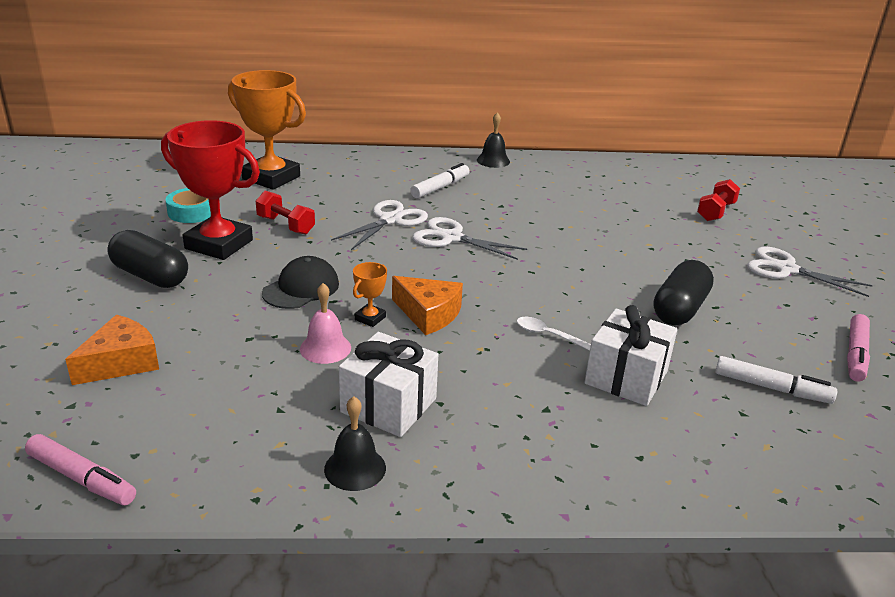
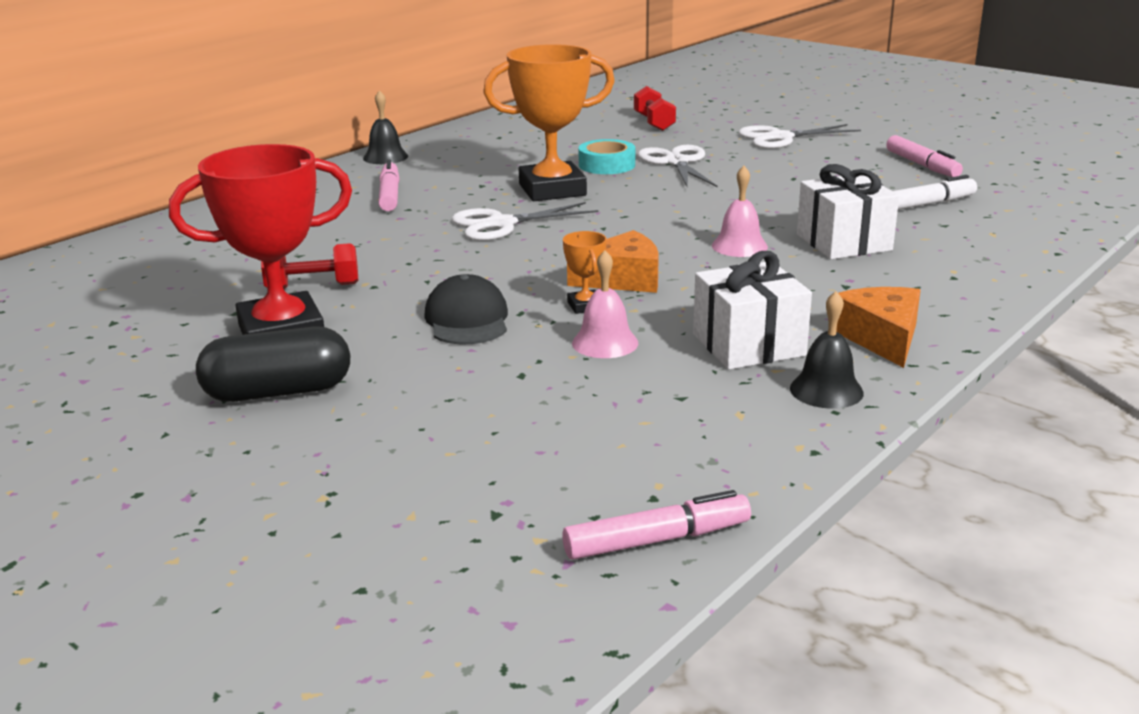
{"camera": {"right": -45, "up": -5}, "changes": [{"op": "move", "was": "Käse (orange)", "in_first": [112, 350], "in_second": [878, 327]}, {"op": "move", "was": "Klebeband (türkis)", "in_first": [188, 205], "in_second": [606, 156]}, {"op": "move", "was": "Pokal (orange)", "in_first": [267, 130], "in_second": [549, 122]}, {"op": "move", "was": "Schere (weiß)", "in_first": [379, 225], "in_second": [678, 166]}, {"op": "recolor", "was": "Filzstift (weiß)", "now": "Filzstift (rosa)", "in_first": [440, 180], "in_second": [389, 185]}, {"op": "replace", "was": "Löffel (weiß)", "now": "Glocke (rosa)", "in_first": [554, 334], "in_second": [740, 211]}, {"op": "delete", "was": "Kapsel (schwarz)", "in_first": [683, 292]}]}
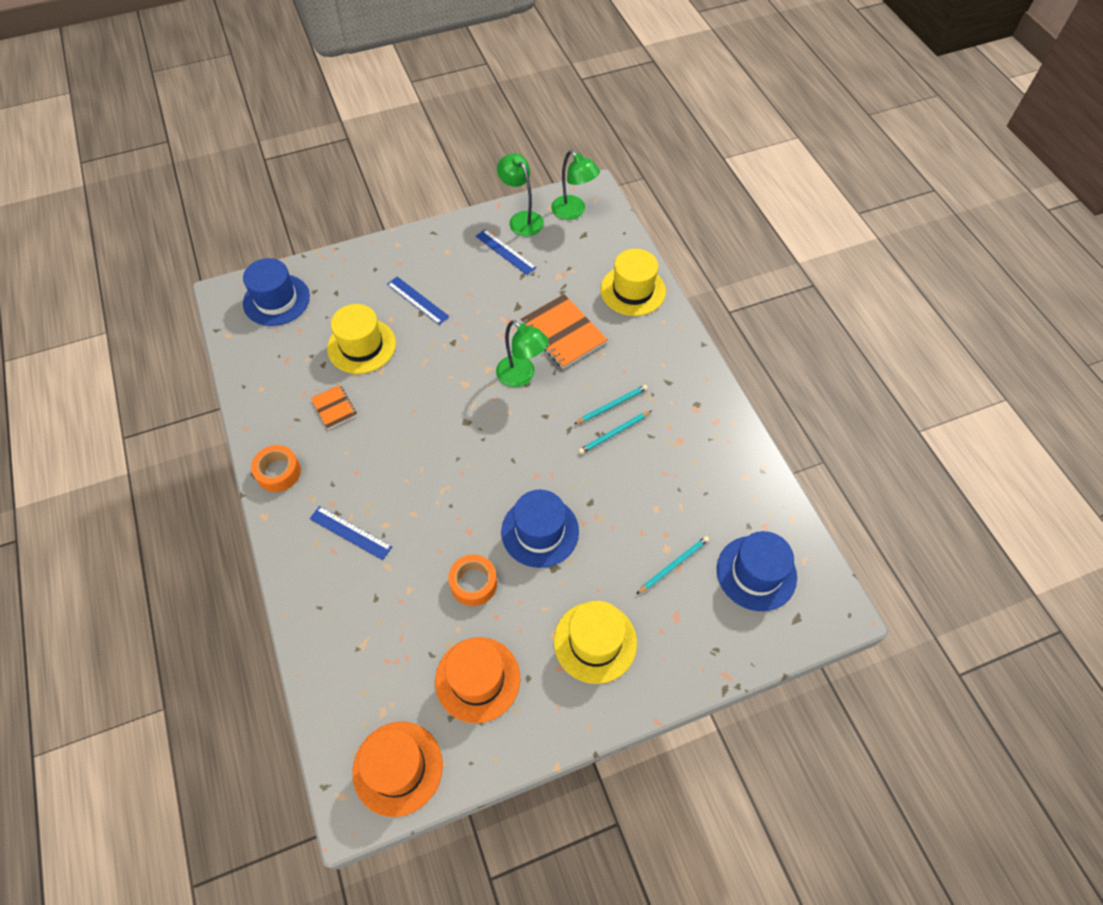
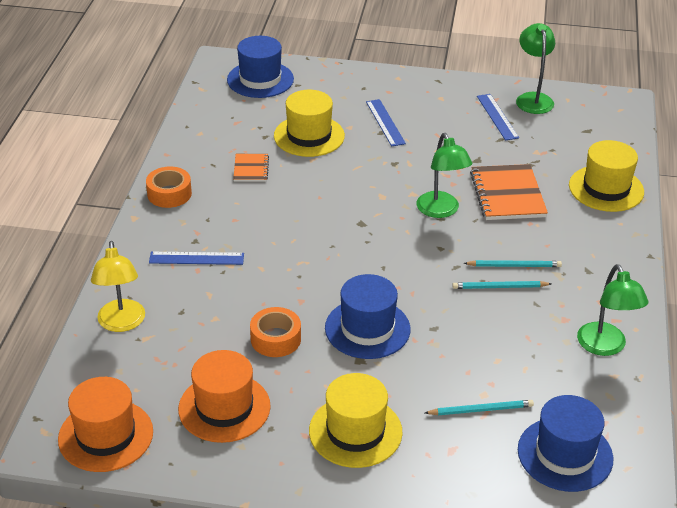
{"camera": {"right": 30, "up": -20}, "changes": [{"op": "rotate", "was": "Lineal (blau)", "in_first": [351, 533], "in_second": [196, 258], "clockwise": -60}, {"op": "move", "was": "Lampe (grün)", "in_first": [575, 185], "in_second": [613, 310]}, {"op": "insert", "now": "Lampe (gelb)", "in_second": [118, 286]}]}
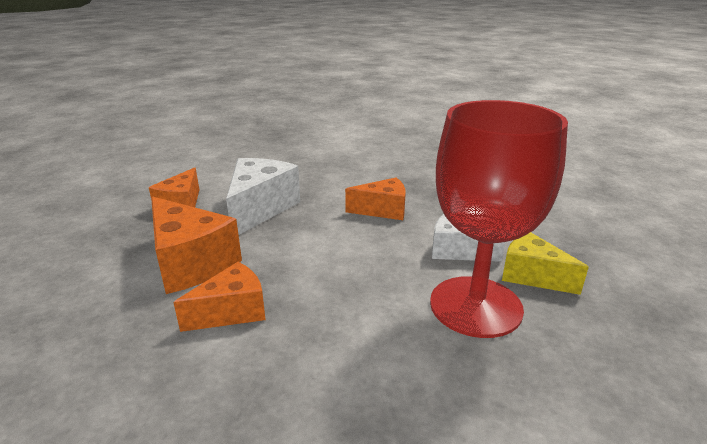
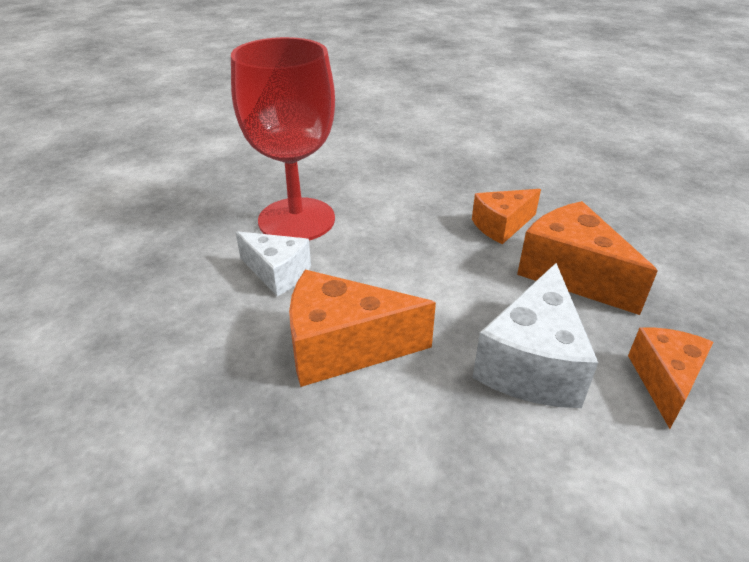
{"camera": {"right": -175, "up": 10}, "changes": [{"op": "resize", "was": "Käse (orange)", "in_first": [375, 198], "in_second": [362, 328], "ratio": 1.56}, {"op": "delete", "was": "Käse (gelb)", "in_first": [545, 263]}]}
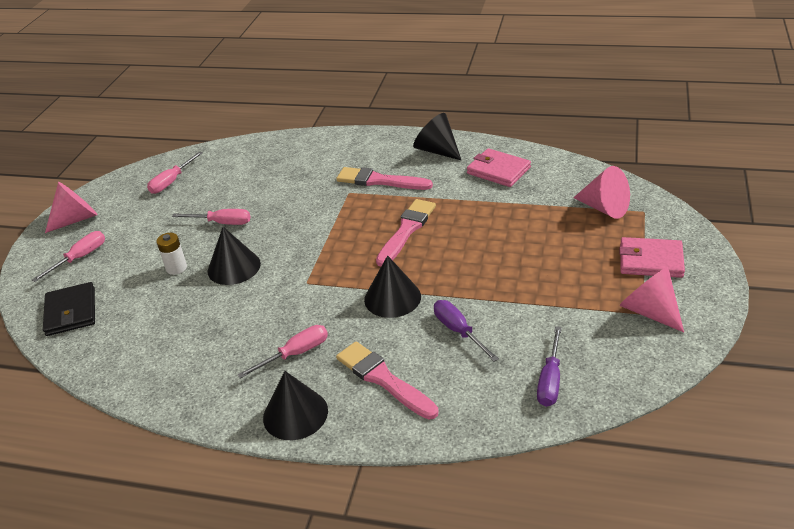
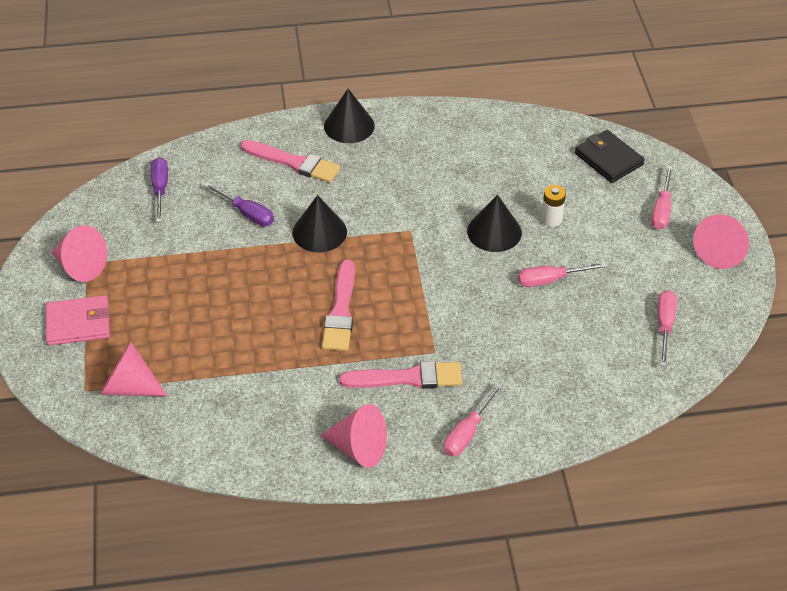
{"camera": {"right": 155, "up": 10}, "changes": [{"op": "move", "was": "Schraubenzieher (rosa)", "in_first": [282, 352], "in_second": [473, 420]}, {"op": "recolor", "was": "Kegel (schwarz)", "now": "Kegel (rosa)", "in_first": [437, 136], "in_second": [353, 436]}, {"op": "delete", "was": "Geldbörse (rosa)", "in_first": [499, 167]}]}
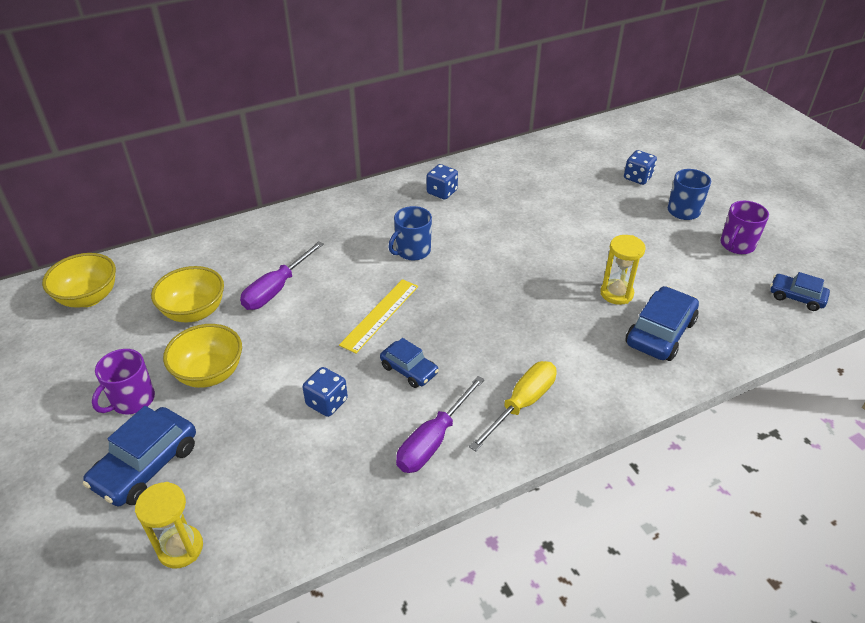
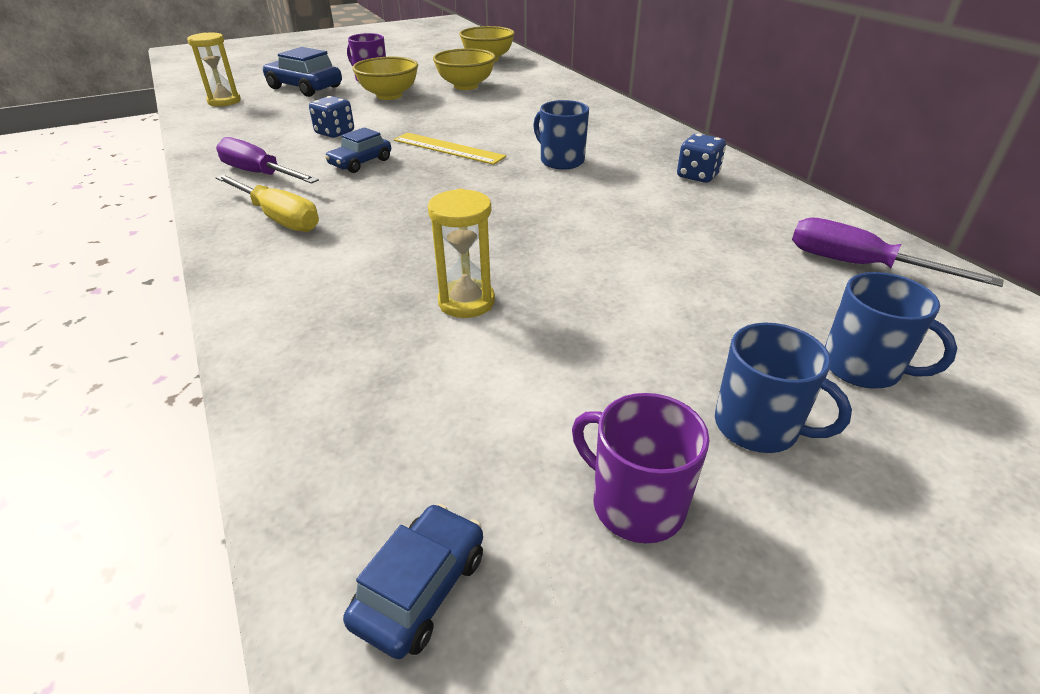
{"camera": {"right": 90, "up": -5}, "changes": [{"op": "move", "was": "Schraubenzieher (lila)", "in_first": [282, 275], "in_second": [897, 252]}, {"op": "replace", "was": "Spielwürfel (blau)", "now": "Tasse (blau)", "in_first": [640, 167], "in_second": [891, 330]}, {"op": "delete", "was": "Auto (blau)", "in_first": [662, 323]}]}
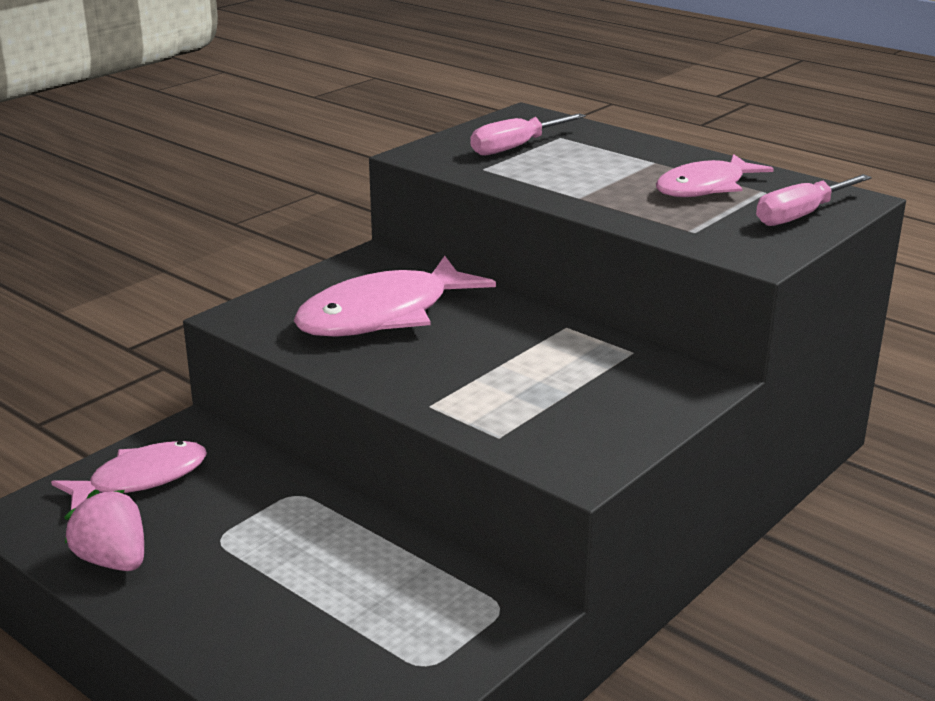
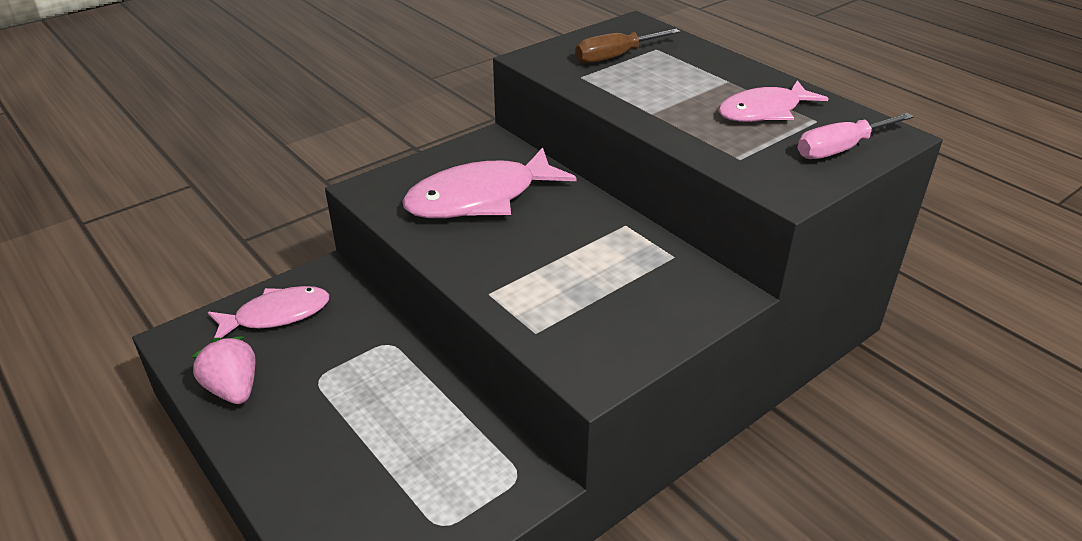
{"camera": {"right": 10, "up": 10}, "changes": [{"op": "recolor", "was": "Schraubenzieher (rosa)", "now": "Schraubenzieher (braun)", "in_first": [528, 134], "in_second": [628, 46]}]}
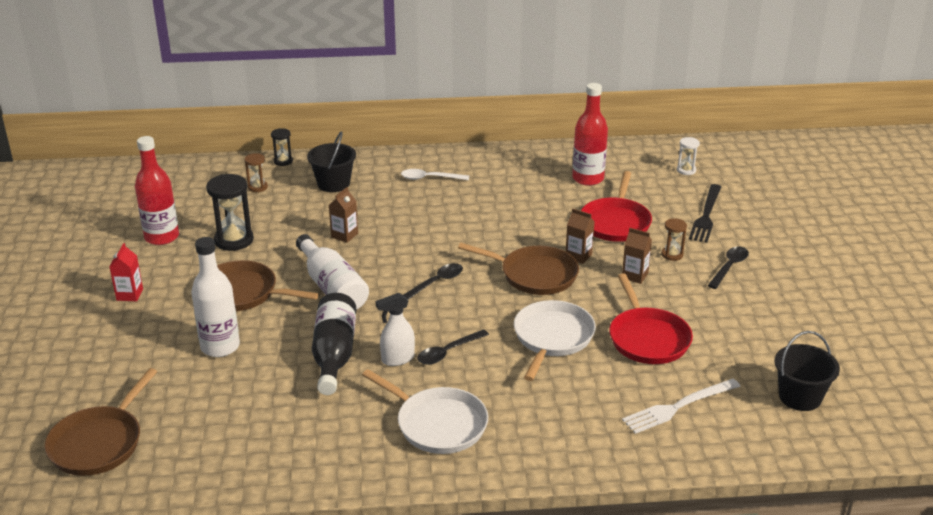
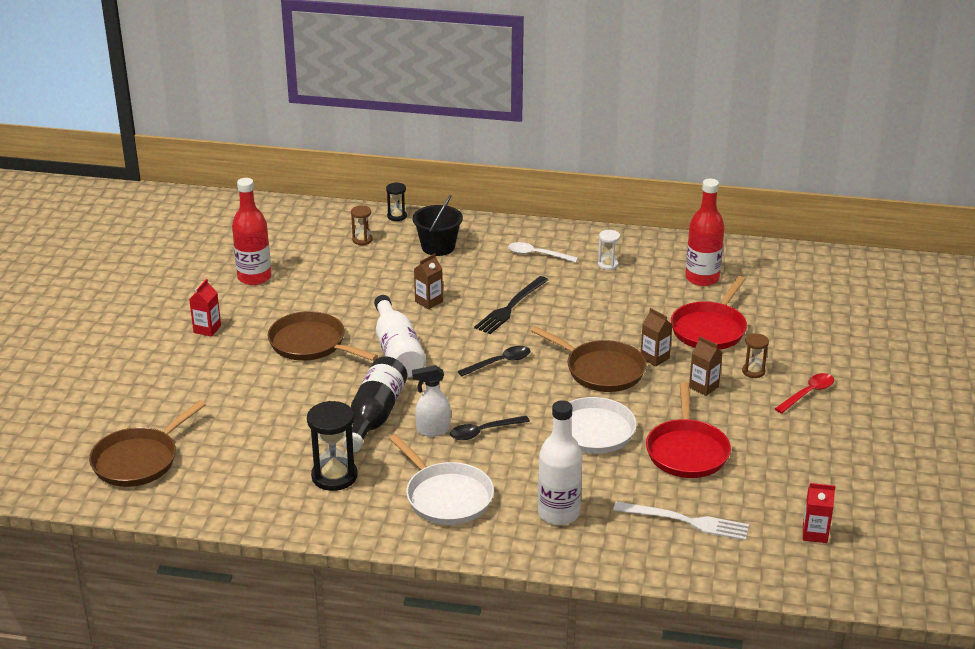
{"camera": {"right": 15, "up": 0}, "changes": [{"op": "move", "was": "Flasche (weiß)", "in_first": [215, 297], "in_second": [560, 462]}, {"op": "move", "was": "Sanduhr (schwarz)", "in_first": [230, 212], "in_second": [332, 446]}, {"op": "rotate", "was": "Gabel (weiß)", "in_first": [681, 406], "in_second": [681, 521], "clockwise": -150}, {"op": "move", "was": "Sanduhr (weiß)", "in_first": [688, 156], "in_second": [609, 250]}, {"op": "move", "was": "Gabel (schwarz)", "in_first": [705, 213], "in_second": [511, 305]}, {"op": "recolor", "was": "Löffel (schwarz)", "now": "Löffel (rot)", "in_first": [728, 267], "in_second": [804, 393]}, {"op": "replace", "was": "Eimer (schwarz)", "now": "Getränkekarton (rot)", "in_first": [807, 371], "in_second": [819, 513]}]}
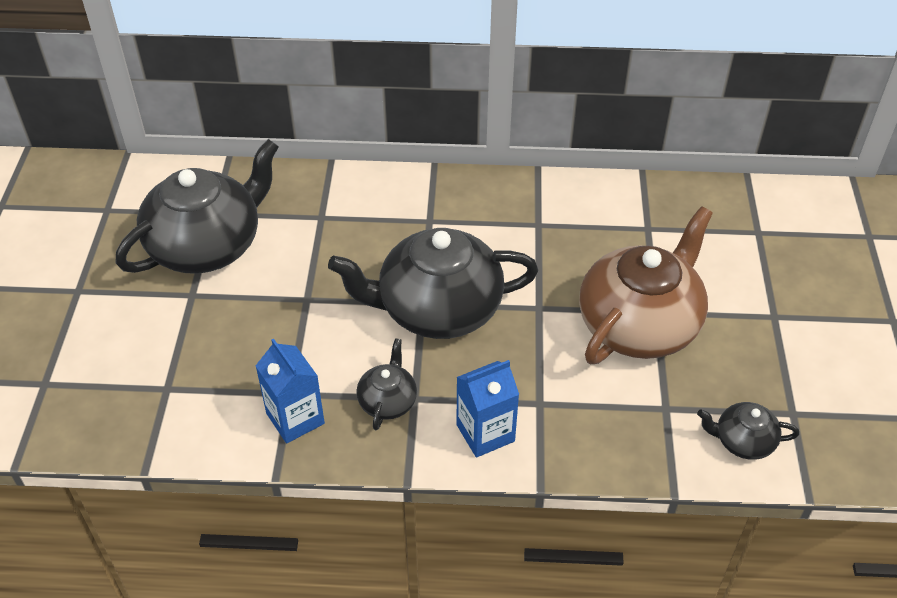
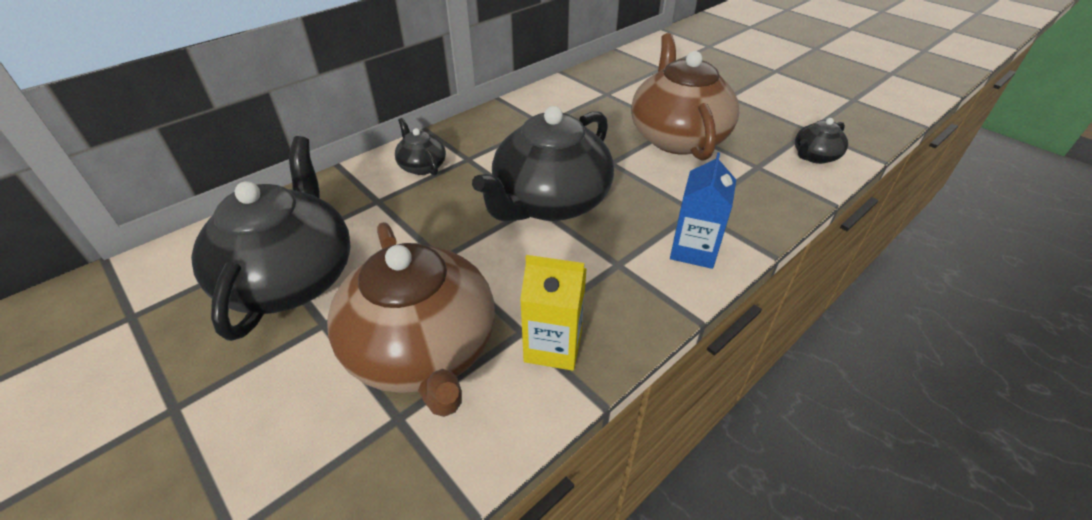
{"camera": {"right": -45, "up": -5}, "changes": [{"op": "recolor", "was": "Getränkekarton (blau)", "now": "Getränkekarton (gelb)", "in_first": [290, 391], "in_second": [553, 313]}, {"op": "move", "was": "Teekanne (schwarz)", "in_first": [386, 384], "in_second": [420, 147]}, {"op": "insert", "now": "Teekanne (braun)", "in_second": [411, 319]}]}
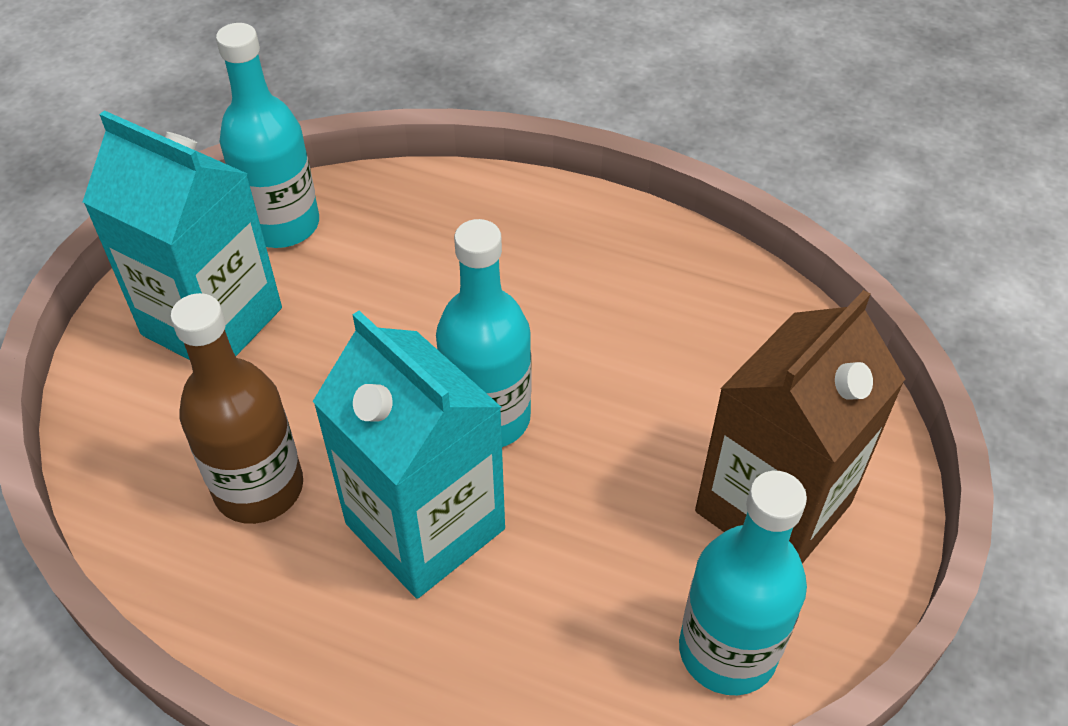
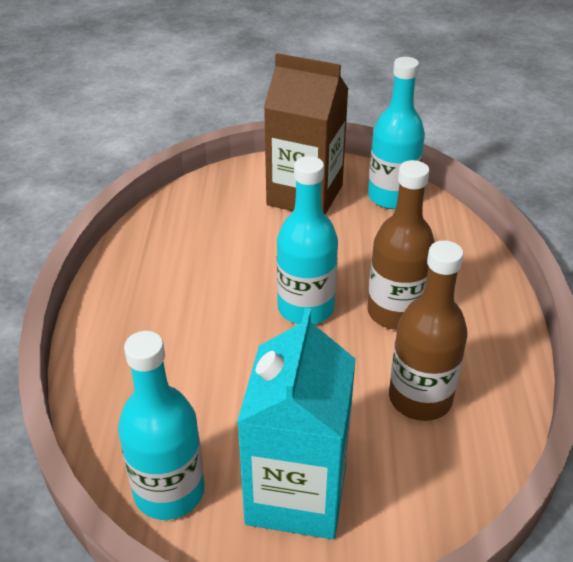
{"camera": {"right": -110, "up": -10}, "changes": [{"op": "replace", "was": "Getränkekarton (türkis)", "now": "Flasche (braun)", "in_first": [408, 455], "in_second": [401, 245]}]}
